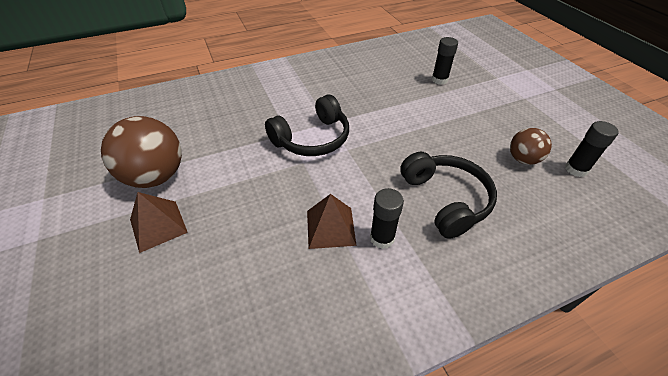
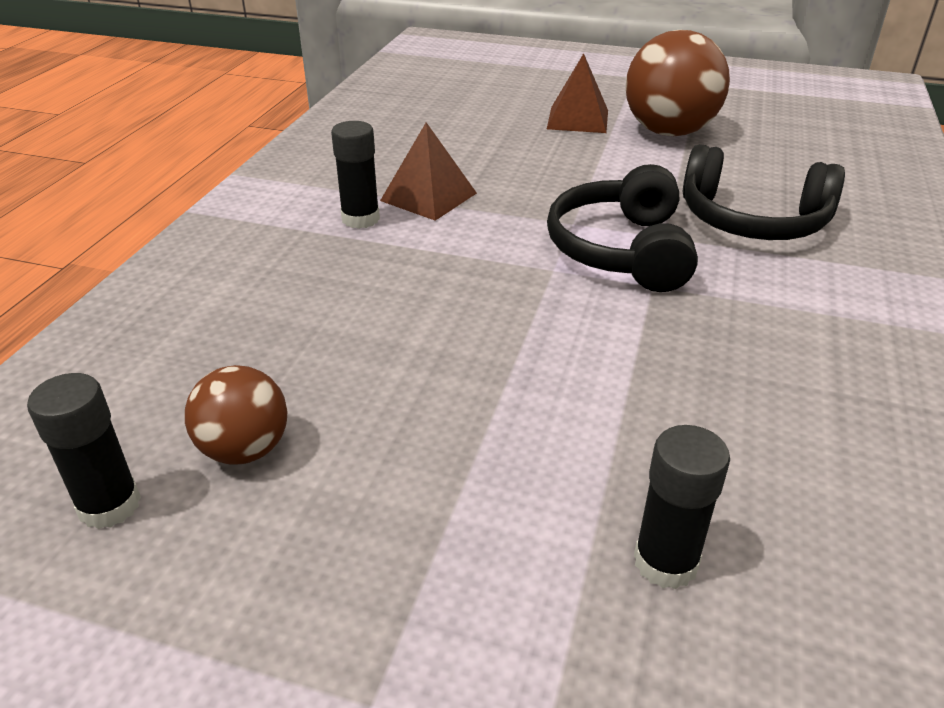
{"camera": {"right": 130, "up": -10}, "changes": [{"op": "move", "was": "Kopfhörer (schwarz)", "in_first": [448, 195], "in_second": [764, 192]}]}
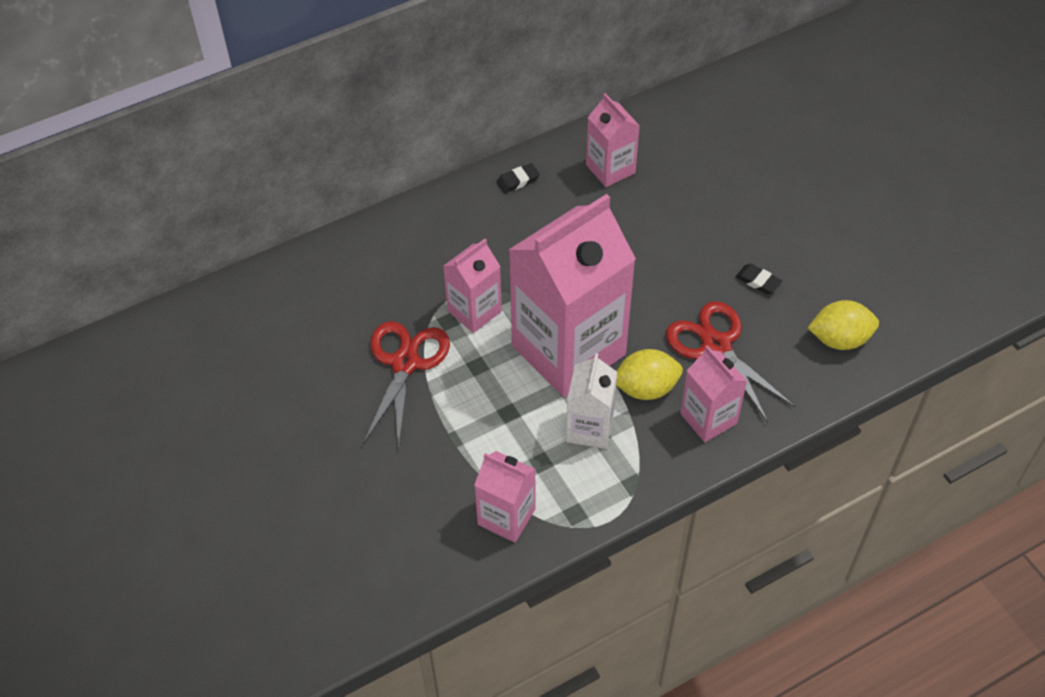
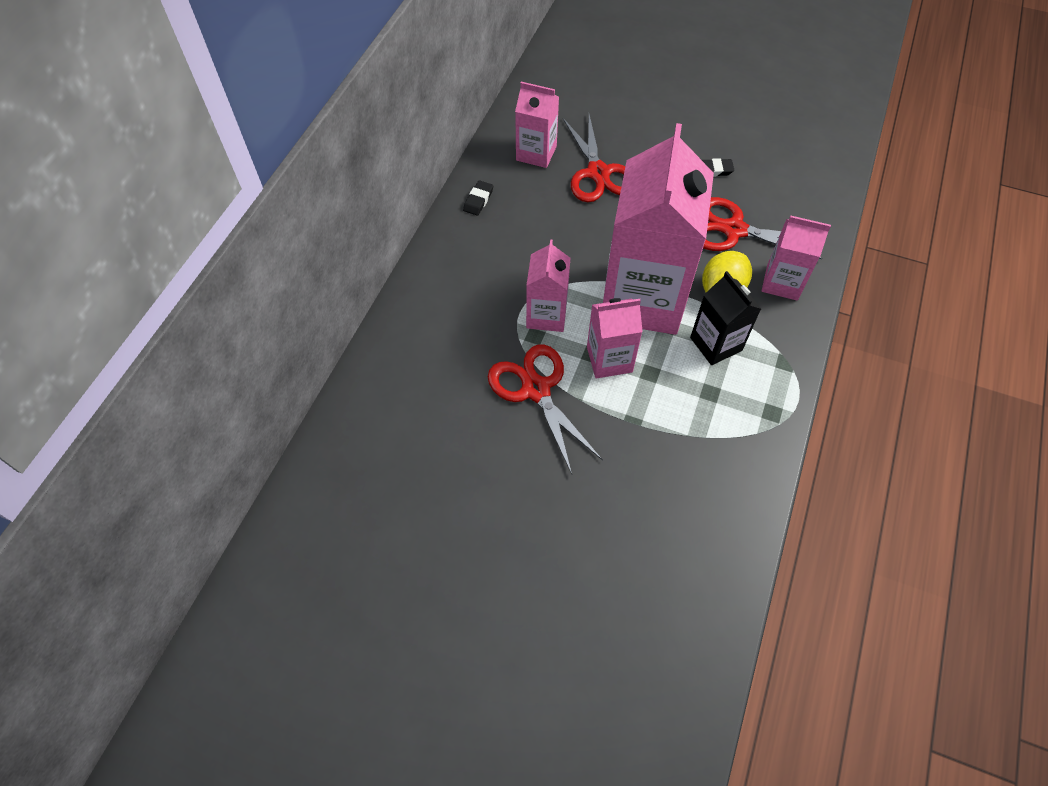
{"camera": {"right": -40, "up": 5}, "changes": [{"op": "move", "was": "Getränkekarton (rosa)", "in_first": [505, 497], "in_second": [615, 338]}, {"op": "recolor", "was": "Getränkekarton (weiß)", "now": "Getränkekarton (schwarz)", "in_first": [591, 401], "in_second": [725, 318]}, {"op": "delete", "was": "Zitrone (gelb)", "in_first": [843, 325]}, {"op": "insert", "now": "Schere (rot)", "in_second": [594, 158]}]}
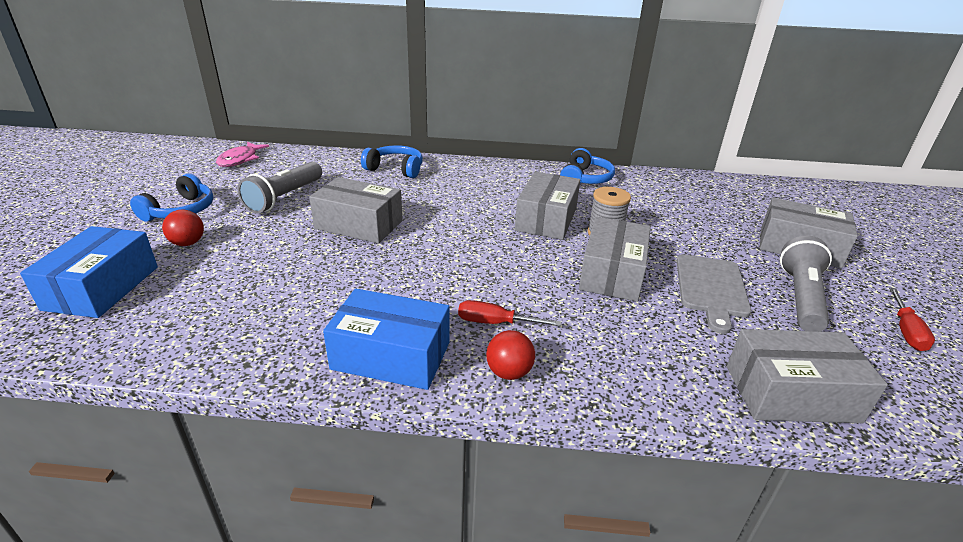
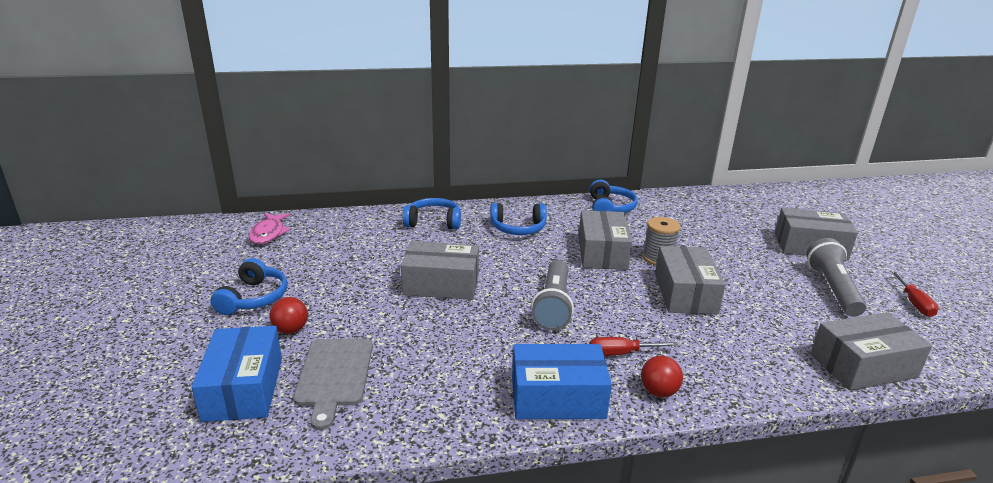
{"camera": {"right": -15, "up": -5}, "changes": [{"op": "move", "was": "Taschenlampe (grau)", "in_first": [279, 188], "in_second": [552, 295]}, {"op": "move", "was": "Schneidebrett (grau)", "in_first": [714, 294], "in_second": [333, 384]}, {"op": "insert", "now": "Kopfhörer (blau)", "in_second": [518, 219]}]}
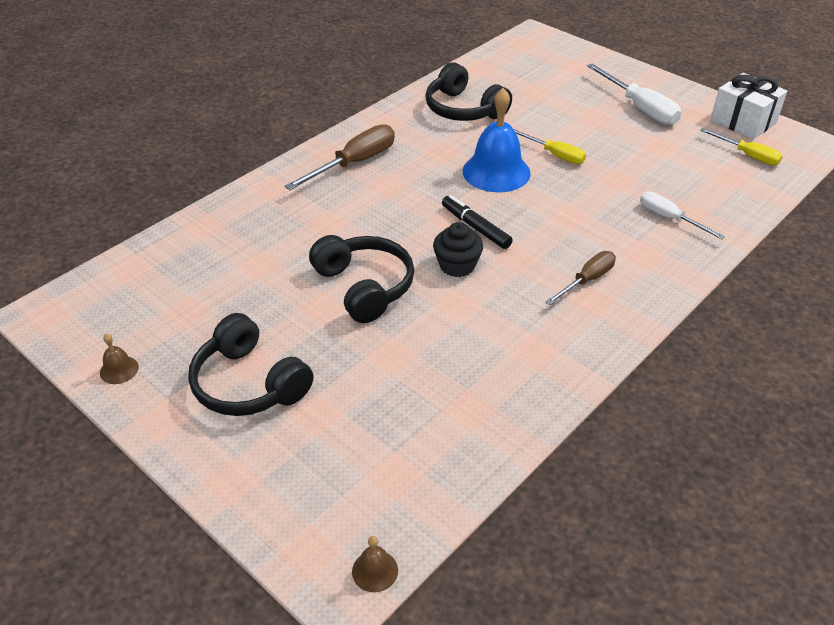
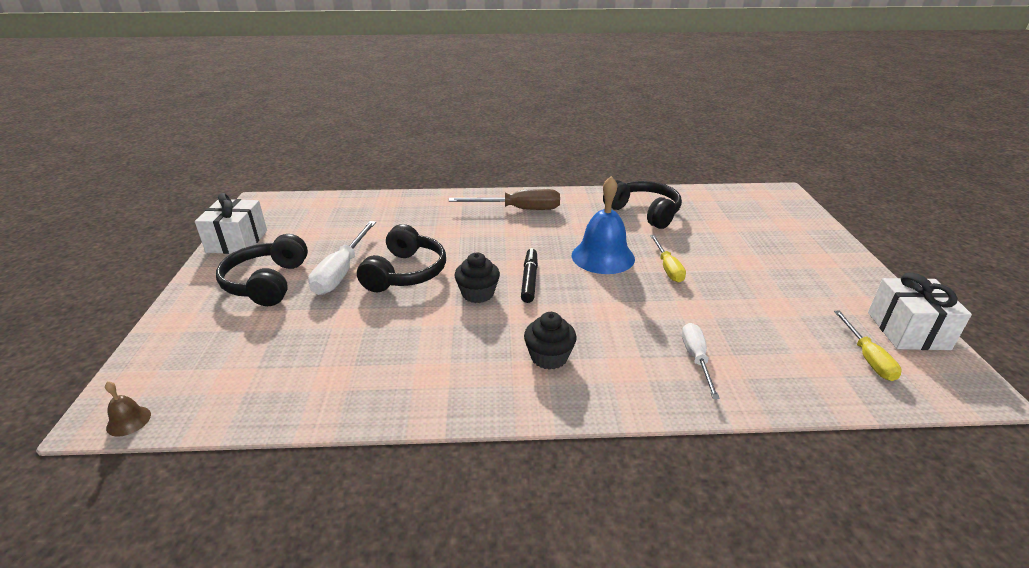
{"camera": {"right": 45, "up": -10}, "changes": [{"op": "replace", "was": "Glocke (braun)", "now": "Geschenk (weiß)", "in_first": [119, 359], "in_second": [231, 223]}, {"op": "rotate", "was": "Kopfhörer (schwarz)", "in_first": [468, 92], "in_second": [642, 204], "clockwise": 135}, {"op": "replace", "was": "Schraubenzieher (braun)", "now": "Muffin (schwarz)", "in_first": [580, 278], "in_second": [550, 341]}, {"op": "move", "was": "Schraubenzieher (weiß)", "in_first": [634, 94], "in_second": [342, 258]}]}
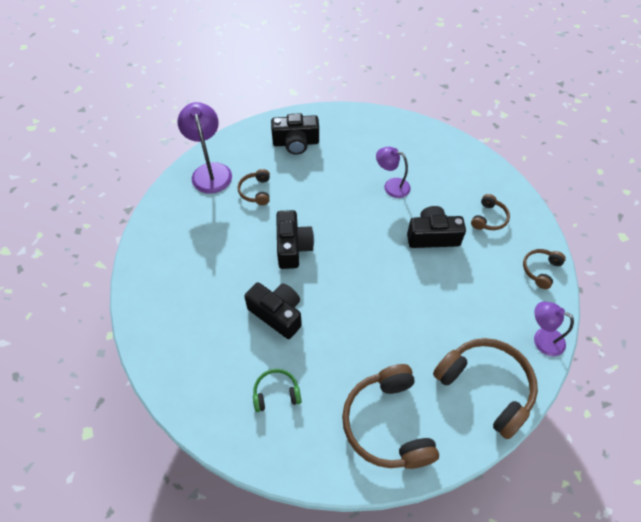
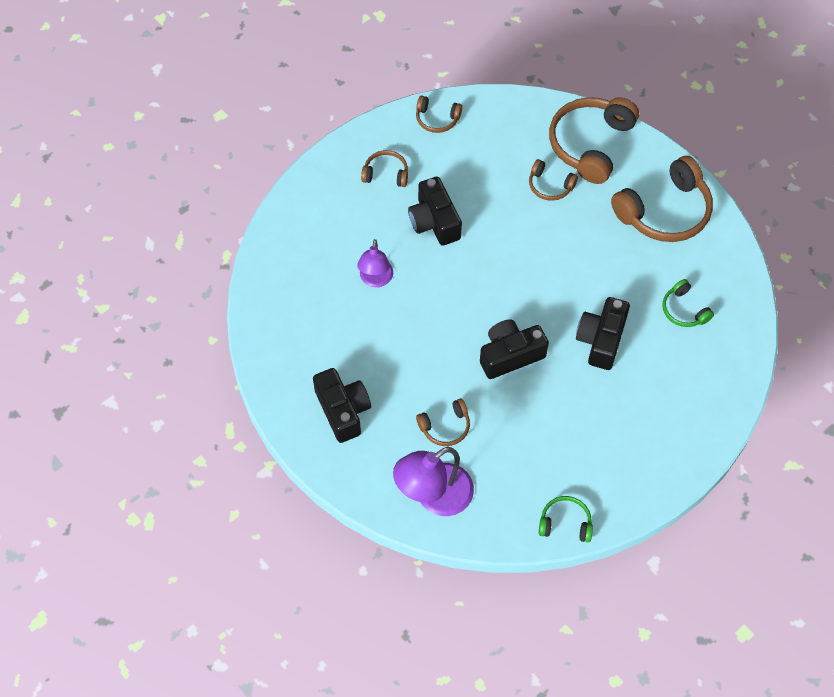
{"camera": {"right": -110, "up": 5}, "changes": [{"op": "delete", "was": "Lampe (lila)", "in_first": [554, 329]}, {"op": "insert", "now": "Kopfhörer (braun)", "in_second": [553, 180]}, {"op": "insert", "now": "Kopfhörer (grün)", "in_second": [566, 519]}]}
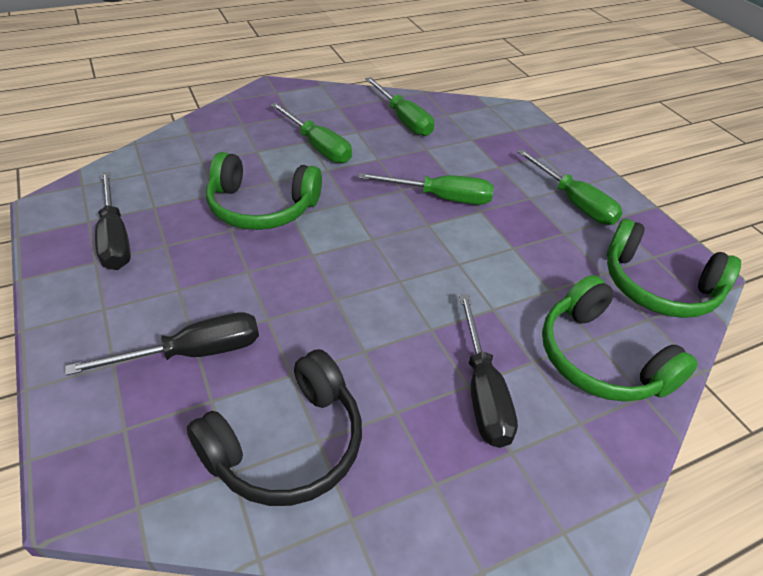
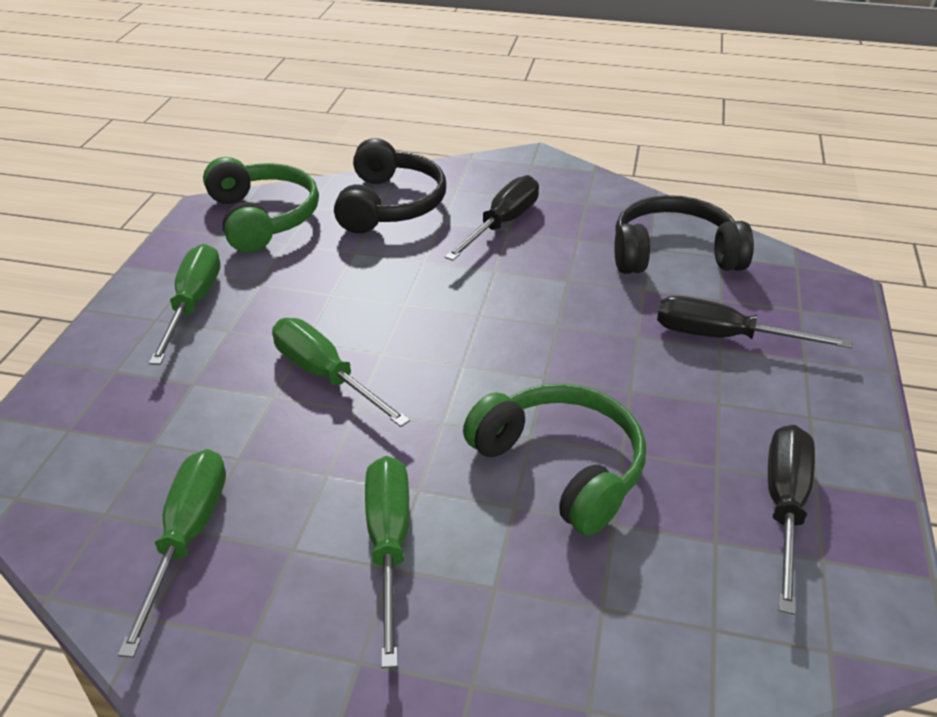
{"camera": {"right": -140, "up": -5}, "changes": [{"op": "recolor", "was": "Kopfhörer (grün)", "now": "Kopfhörer (schwarz)", "in_first": [620, 338], "in_second": [390, 185]}]}
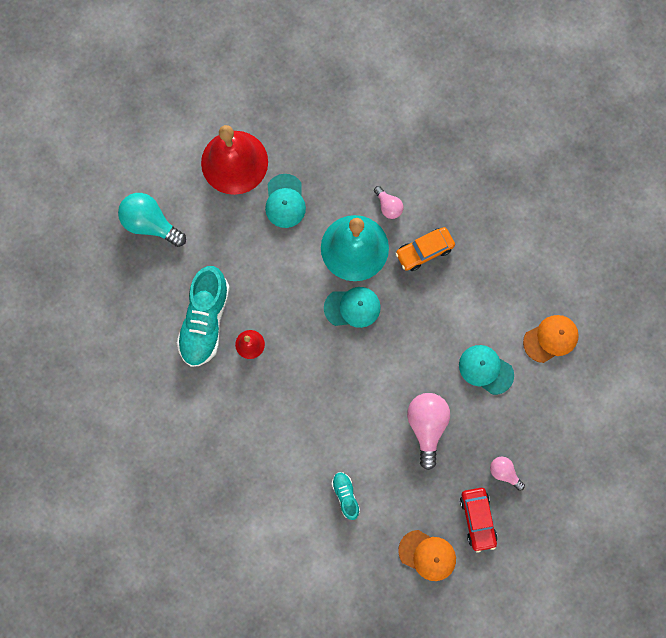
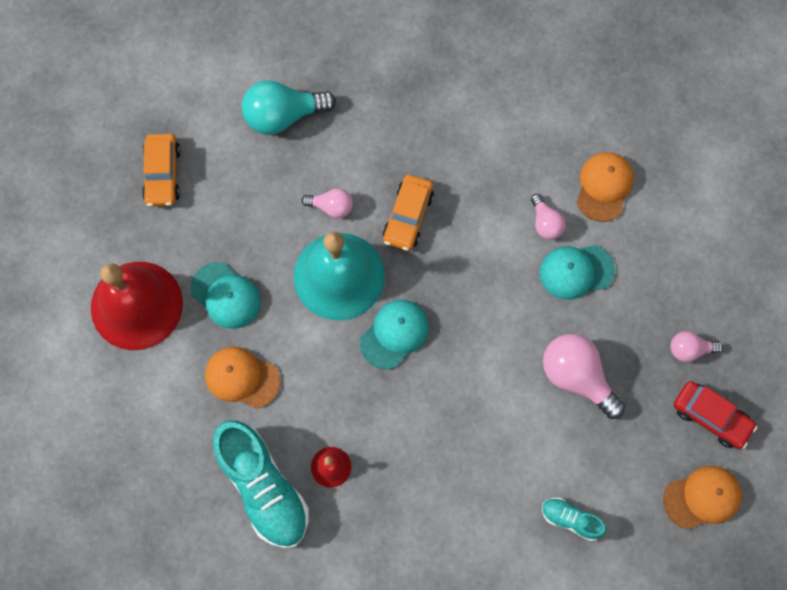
{"camera": {"right": -45, "up": -5}, "changes": [{"op": "move", "was": "Glühbirne (türkis)", "in_first": [152, 220], "in_second": [289, 107]}, {"op": "insert", "now": "Auto (orange)", "in_second": [161, 170]}, {"op": "insert", "now": "Kappe (orange)", "in_second": [242, 378]}, {"op": "insert", "now": "Glühbirne (rosa)", "in_second": [548, 217]}]}
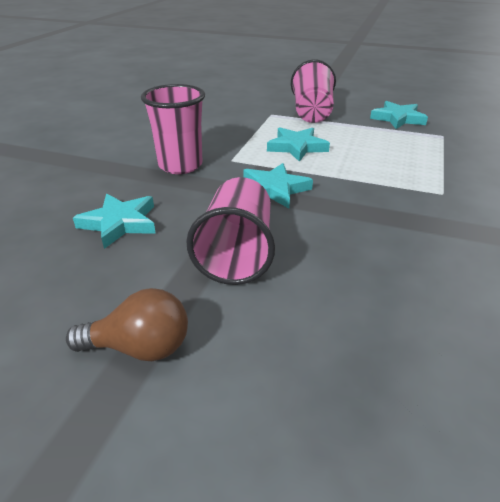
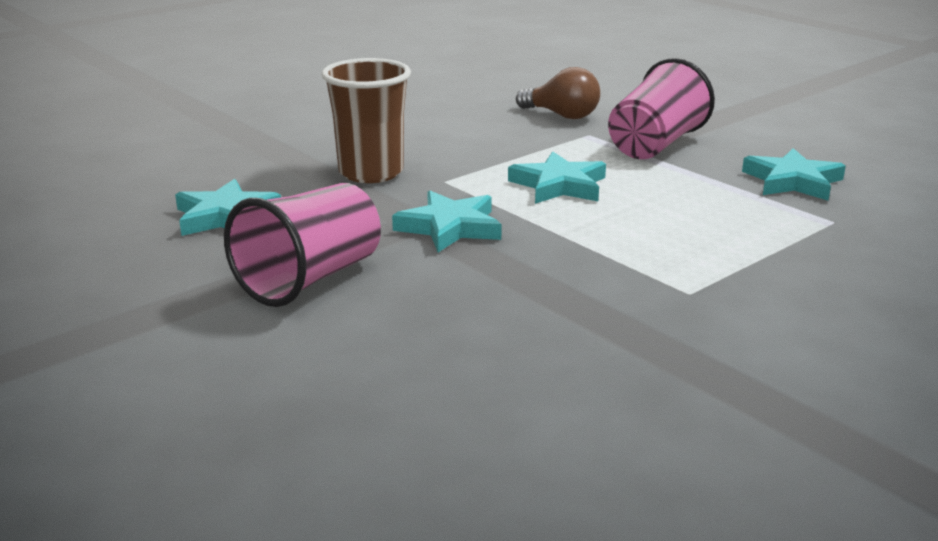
{"camera": {"right": 30, "up": -10}, "changes": [{"op": "move", "was": "Glühbirne (braun)", "in_first": [127, 324], "in_second": [558, 93]}, {"op": "recolor", "was": "Becher (rosa)", "now": "Becher (braun)", "in_first": [173, 129], "in_second": [366, 120]}]}
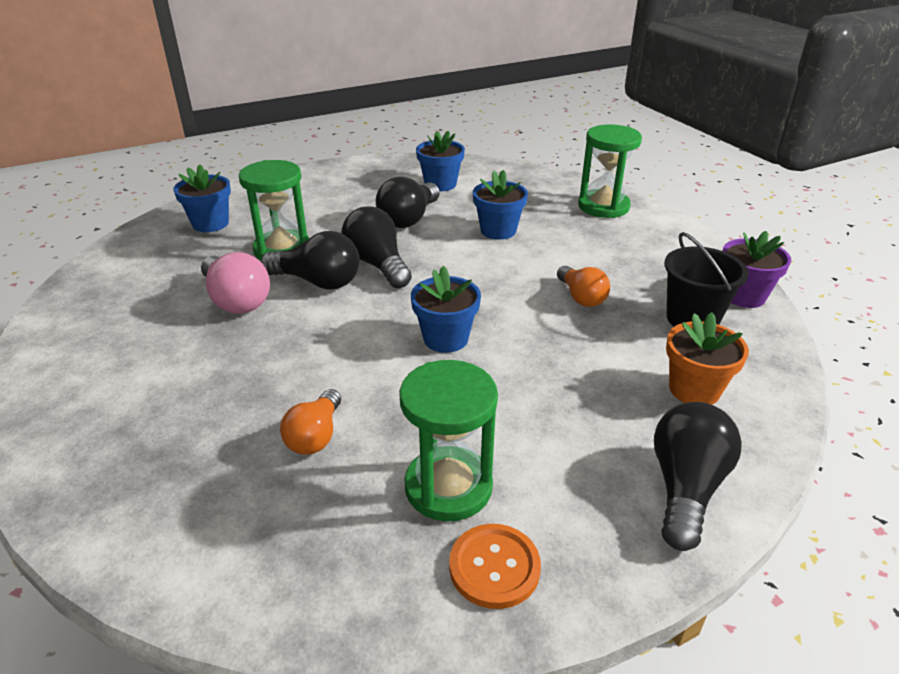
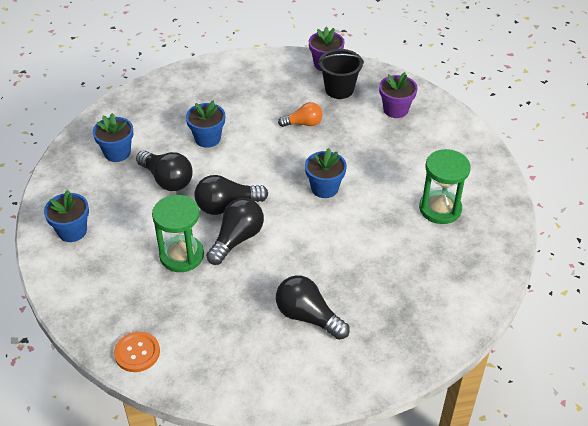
{"camera": {"right": -75, "up": 10}, "changes": [{"op": "move", "was": "Blumentopf (blau)", "in_first": [202, 198], "in_second": [66, 216]}, {"op": "delete", "was": "Glühbirne (rosa)", "in_first": [235, 283]}, {"op": "delete", "was": "Glühbirne (orange)", "in_first": [310, 422]}, {"op": "move", "was": "Knopf (orange)", "in_first": [495, 566], "in_second": [137, 351]}, {"op": "delete", "was": "Sanduhr (grün)", "in_first": [610, 171]}, {"op": "move", "was": "Glühbirne (schwarz)", "in_first": [698, 476], "in_second": [313, 307]}, {"op": "recolor", "was": "Blumentopf (orange)", "now": "Blumentopf (lila)", "in_first": [707, 358], "in_second": [398, 95]}]}
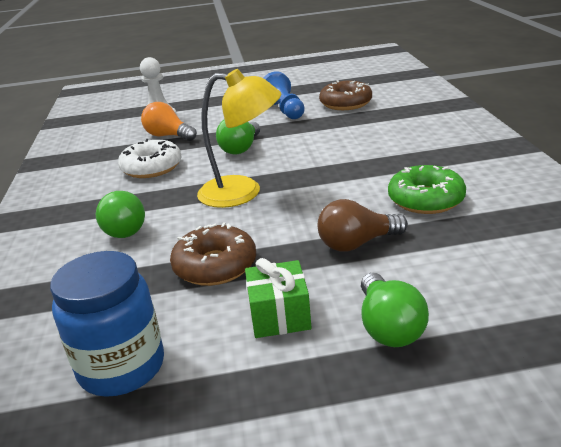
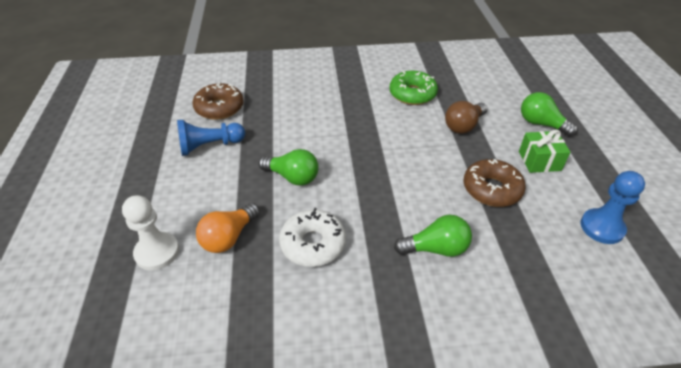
{"camera": {"right": -90, "up": 15}, "changes": [{"op": "replace", "was": "Einmachglas (blau)", "now": "Bauer (blau)", "in_first": [107, 324], "in_second": [612, 207]}, {"op": "delete", "was": "Lampe (gelb)", "in_first": [239, 138]}, {"op": "rotate", "was": "Glühbirne (braun)", "in_first": [363, 225], "in_second": [466, 117], "clockwise": 60}, {"op": "rotate", "was": "Glühbirne (grün)", "in_first": [395, 310], "in_second": [549, 114], "clockwise": -135}]}
